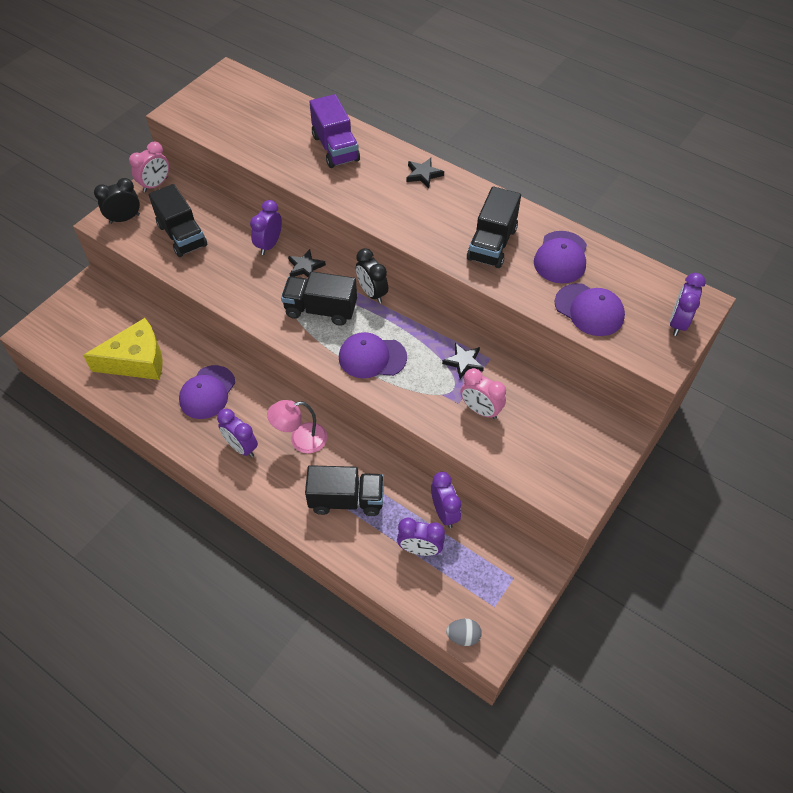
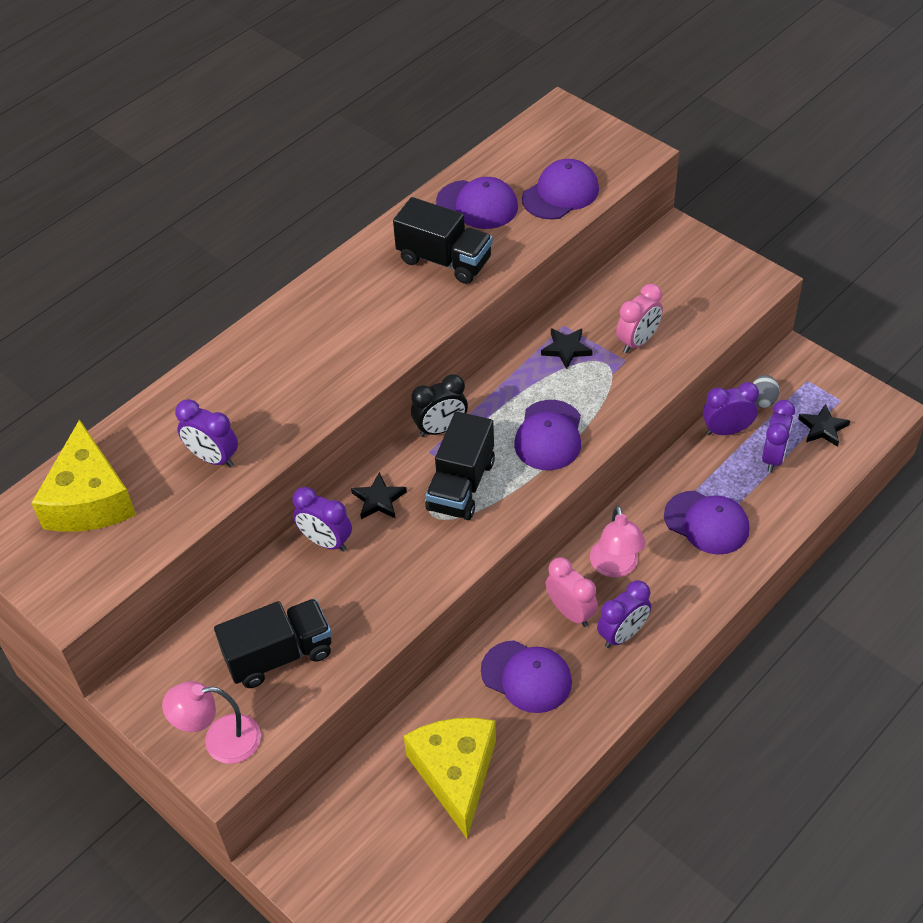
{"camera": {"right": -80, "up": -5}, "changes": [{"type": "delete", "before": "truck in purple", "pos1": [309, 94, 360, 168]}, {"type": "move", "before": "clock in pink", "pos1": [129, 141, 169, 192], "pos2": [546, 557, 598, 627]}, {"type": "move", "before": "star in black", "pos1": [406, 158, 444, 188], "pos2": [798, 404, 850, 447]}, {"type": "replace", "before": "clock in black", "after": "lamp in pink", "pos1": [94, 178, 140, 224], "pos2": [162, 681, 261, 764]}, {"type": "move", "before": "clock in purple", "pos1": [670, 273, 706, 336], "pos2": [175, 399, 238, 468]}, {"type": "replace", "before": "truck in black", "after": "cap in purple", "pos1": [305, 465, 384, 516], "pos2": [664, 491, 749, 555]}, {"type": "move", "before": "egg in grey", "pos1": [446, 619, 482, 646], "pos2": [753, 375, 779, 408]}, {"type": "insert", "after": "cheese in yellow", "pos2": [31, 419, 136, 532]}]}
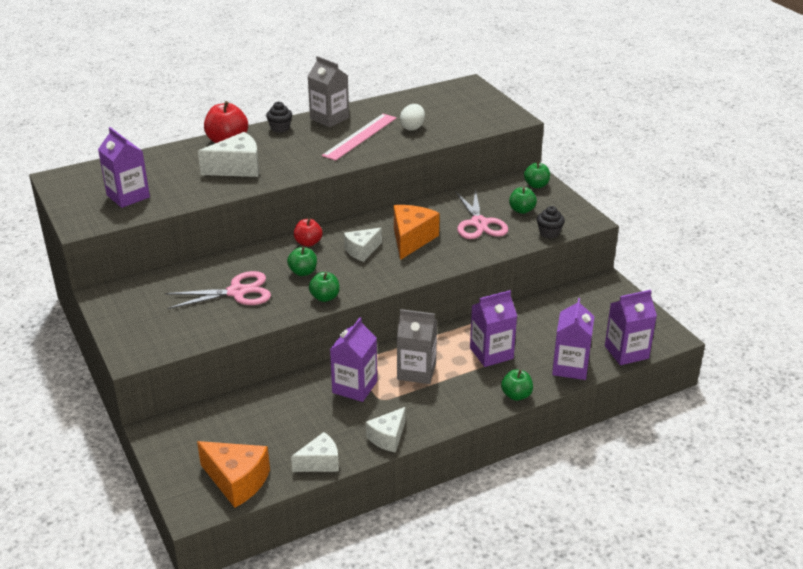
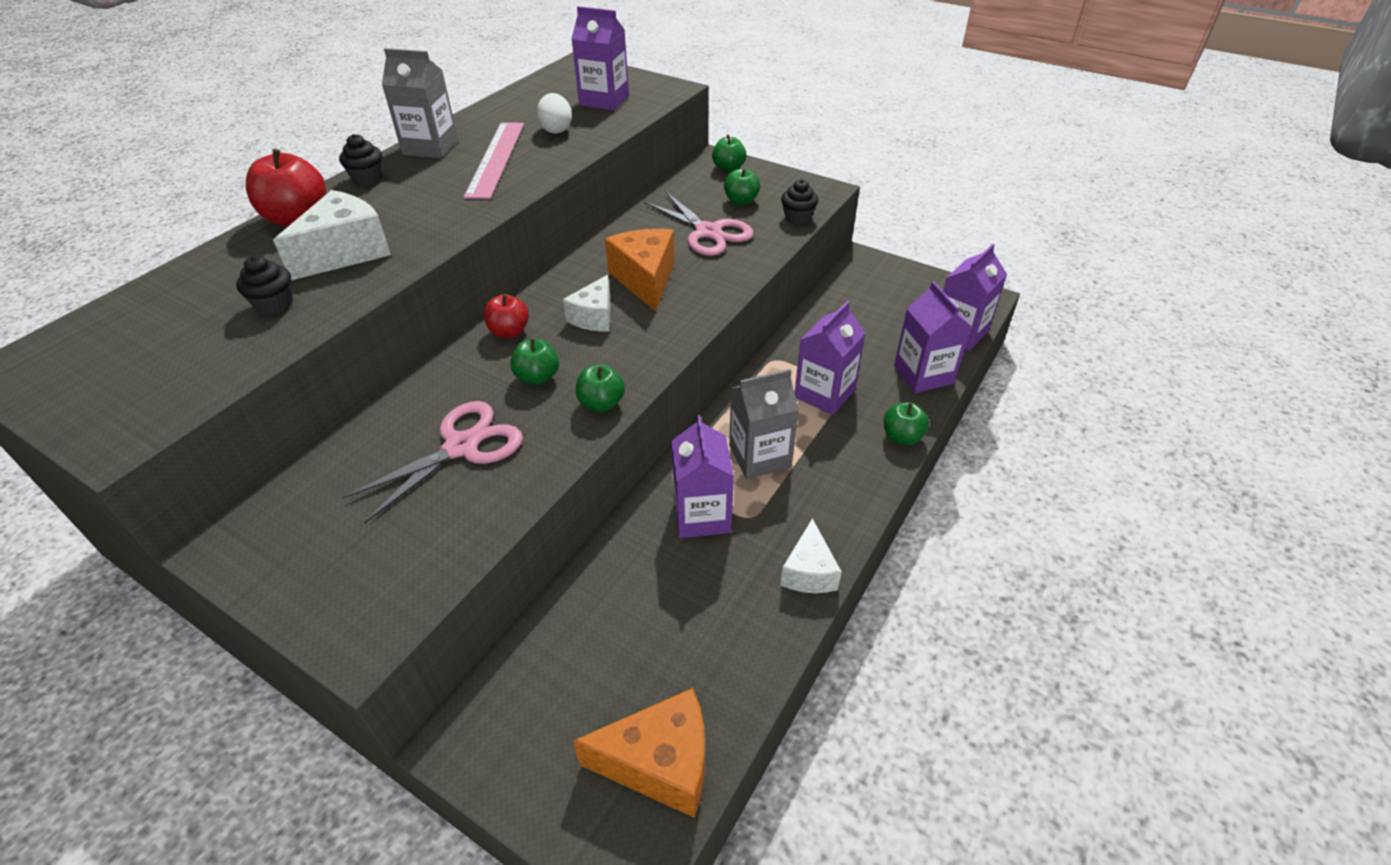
{"camera": {"right": -30, "up": 10}, "changes": [{"type": "move", "before": "carton in purple", "pos1": [98, 127, 150, 208], "pos2": [571, 6, 629, 111]}, {"type": "delete", "before": "cheese in white", "pos1": [291, 432, 339, 472]}, {"type": "insert", "after": "cupcake in black", "pos2": [236, 255, 293, 315]}]}
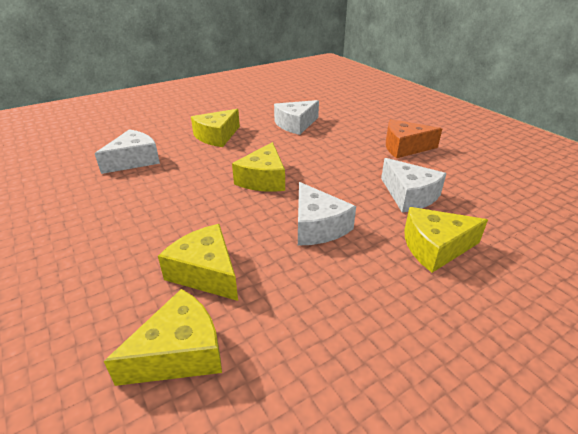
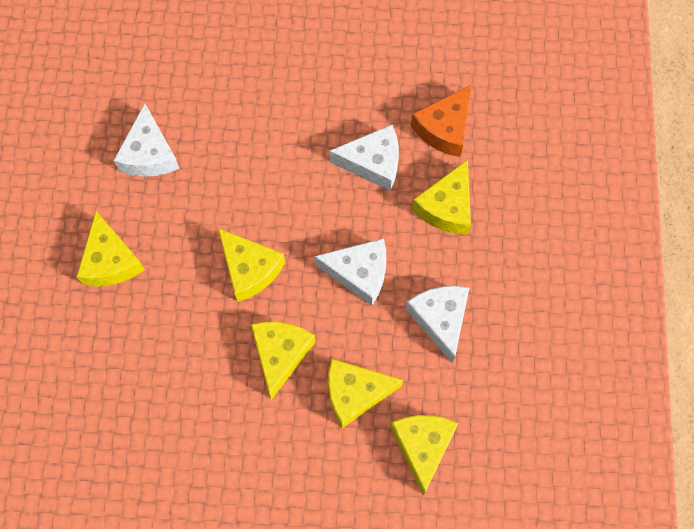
{"camera": {"right": -55, "up": 35}, "changes": [{"type": "move", "before": "cheese in orange", "pos1": [386, 119, 442, 158], "pos2": [411, 85, 471, 157]}, {"type": "move", "before": "cheese in white", "pos1": [95, 129, 160, 174], "pos2": [406, 286, 469, 363]}, {"type": "insert", "after": "cheese in yellow", "pos2": [251, 322, 315, 400]}]}
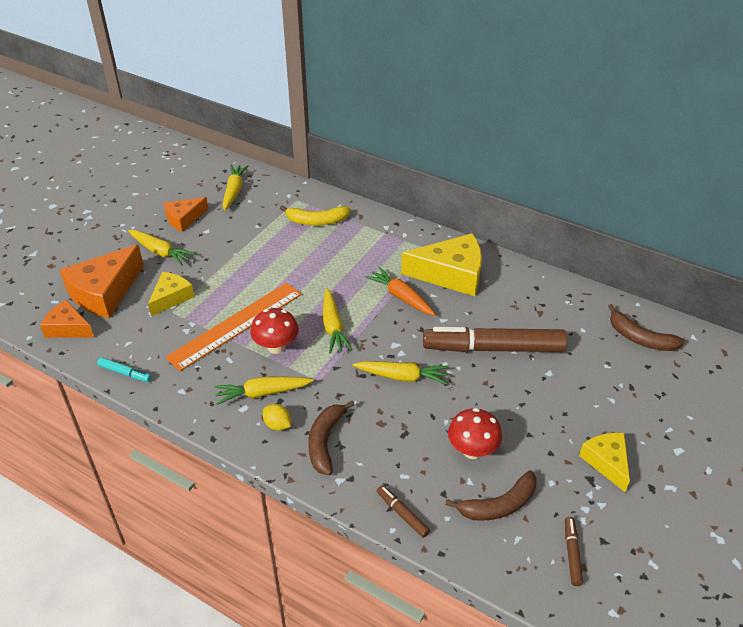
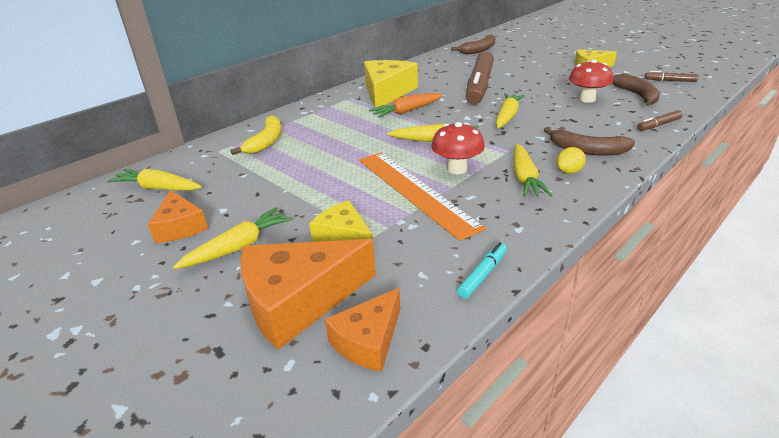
{"camera": {"right": -75, "up": -10}, "changes": [{"type": "rotate", "before": "cheese in orange", "pos1": [60, 244, 144, 318], "pos2": [240, 239, 376, 350], "turn": 105}]}
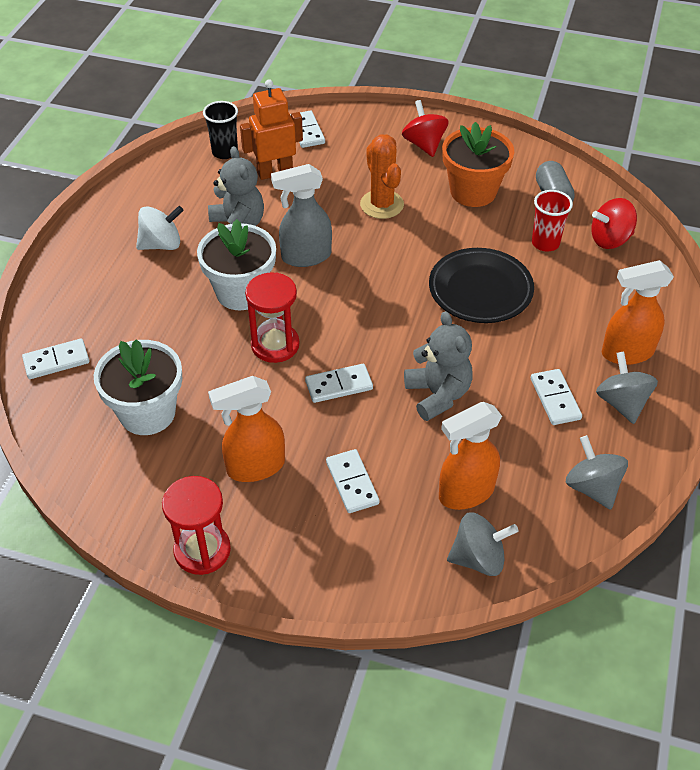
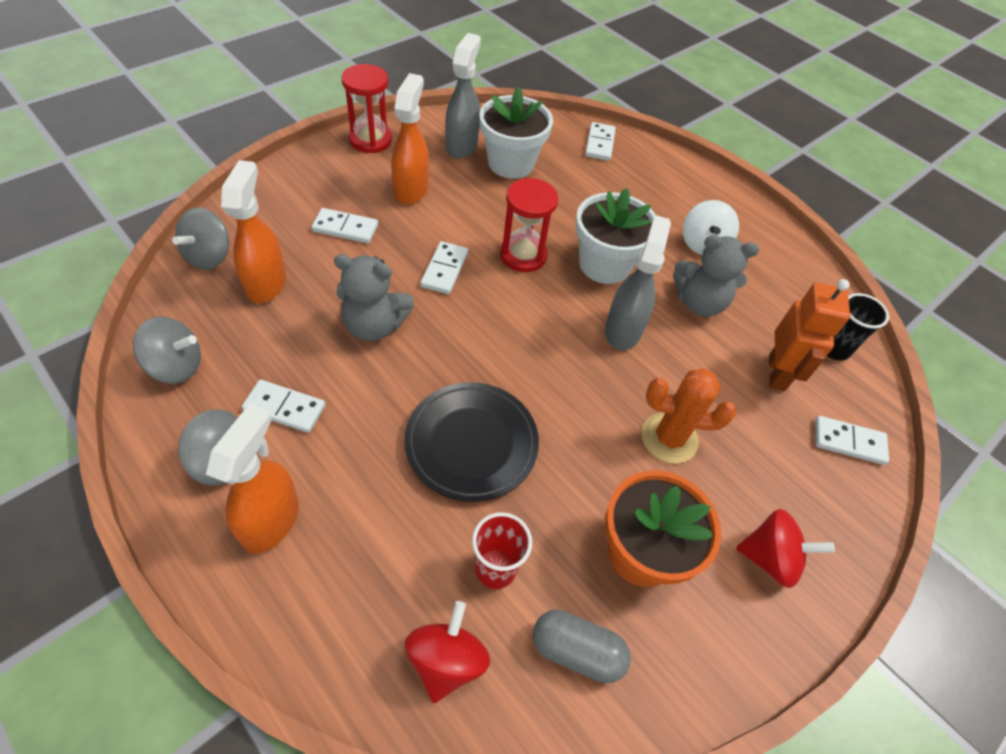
{"camera": {"right": 115, "up": 5}, "changes": [{"type": "insert", "after": "spray bottle in grey", "pos2": [445, 33, 481, 159]}]}
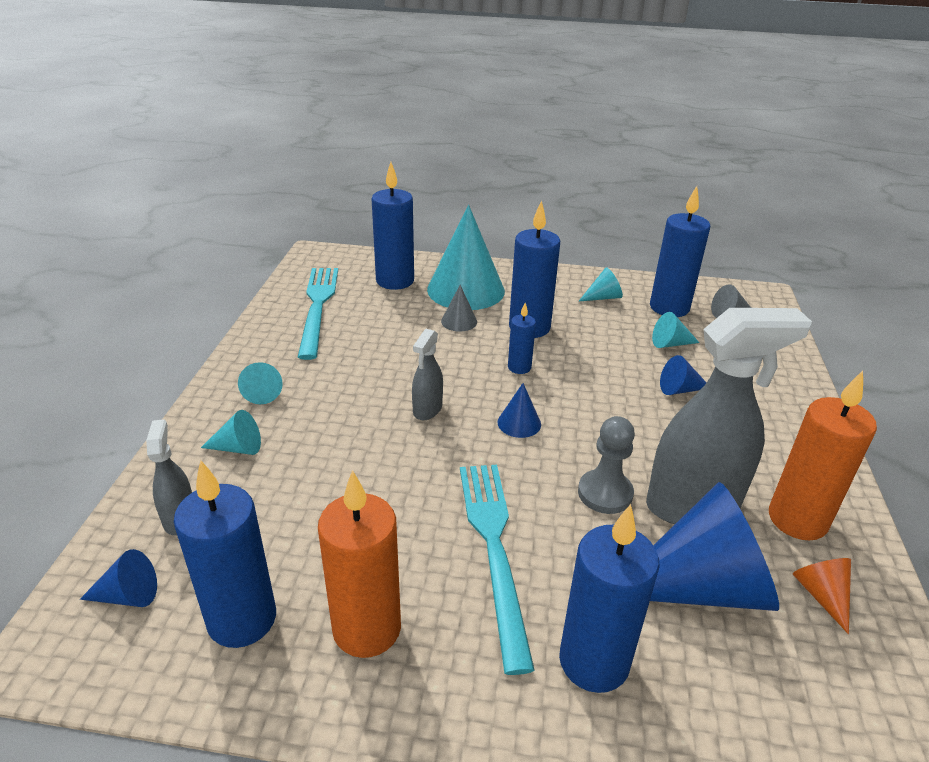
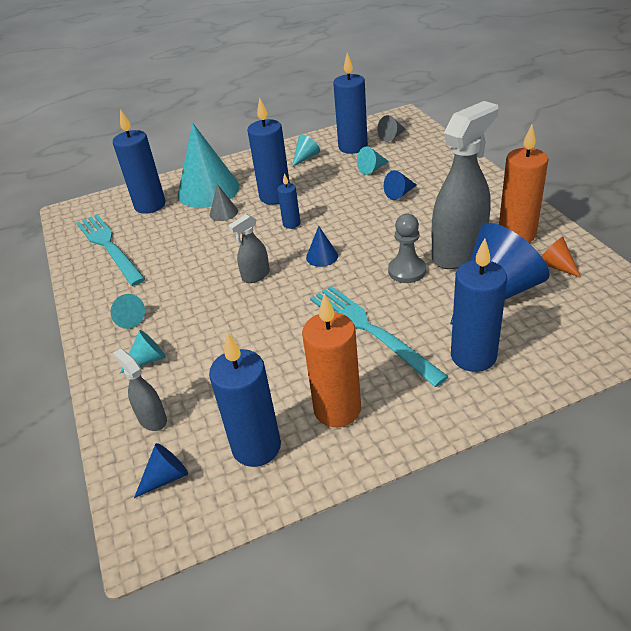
{"camera": {"right": -25, "up": 5}, "changes": [{"type": "rotate", "before": "spray bottle in grey", "pos1": [412, 329, 443, 420], "pos2": [228, 214, 270, 283], "turn": 60}]}
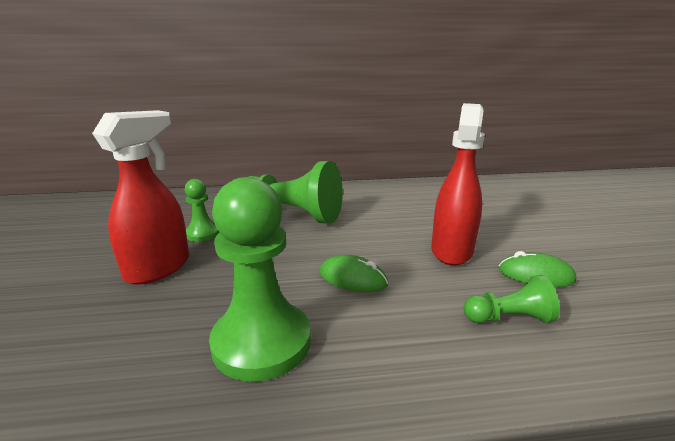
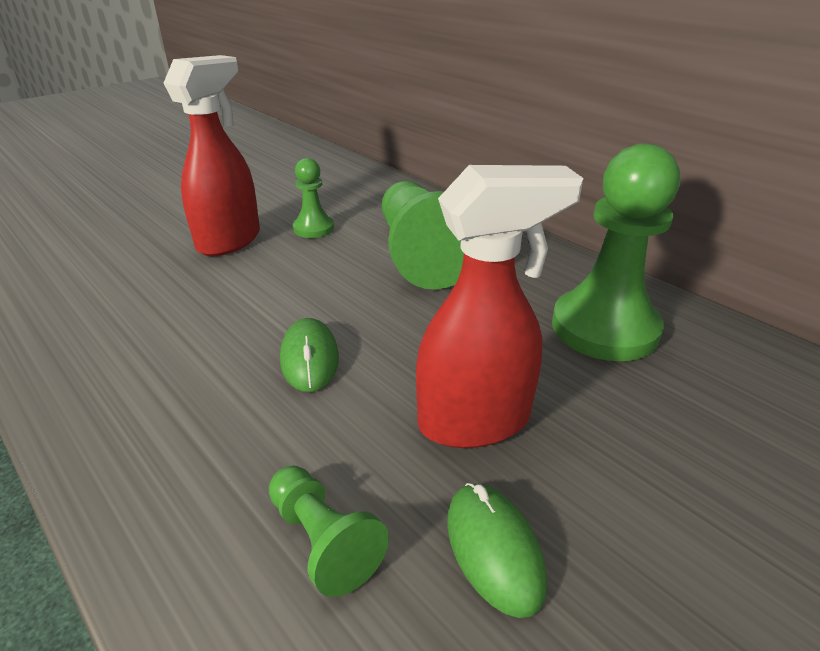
{"camera": {"right": 55, "up": 10}, "changes": [{"type": "rotate", "before": "spray bottle in red", "pos1": [92, 110, 189, 285], "pos2": [163, 55, 260, 256], "turn": -60}, {"type": "move", "before": "pawn in green", "pos1": [209, 177, 311, 382], "pos2": [552, 143, 680, 361]}]}
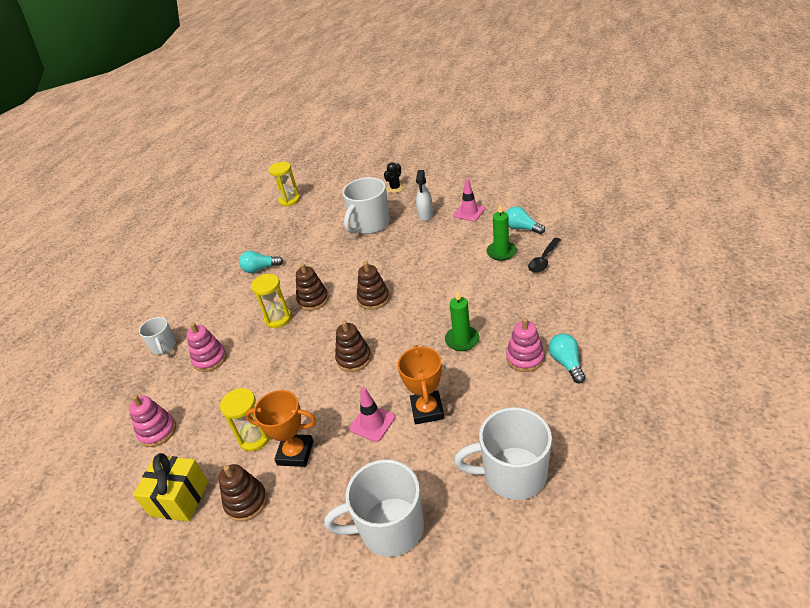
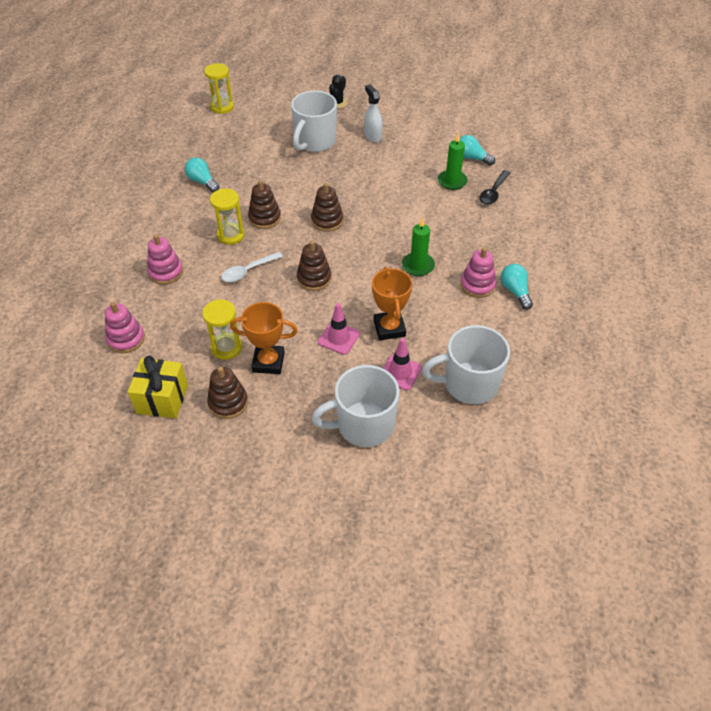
{"camera": {"right": -10, "up": 10}, "changes": [{"type": "rotate", "before": "spray bottle in white", "pos1": [416, 170, 433, 221], "pos2": [364, 85, 383, 142], "turn": 150}, {"type": "move", "before": "traffic cone in pink", "pos1": [453, 179, 485, 221], "pos2": [383, 338, 422, 390]}, {"type": "rotate", "before": "light bulb in turquoise", "pos1": [239, 251, 283, 273], "pos2": [185, 157, 219, 193], "turn": 60}, {"type": "delete", "before": "mug in white", "pos1": [139, 317, 176, 355]}, {"type": "insert", "after": "spoon in white", "pos2": [221, 252, 283, 282]}]}
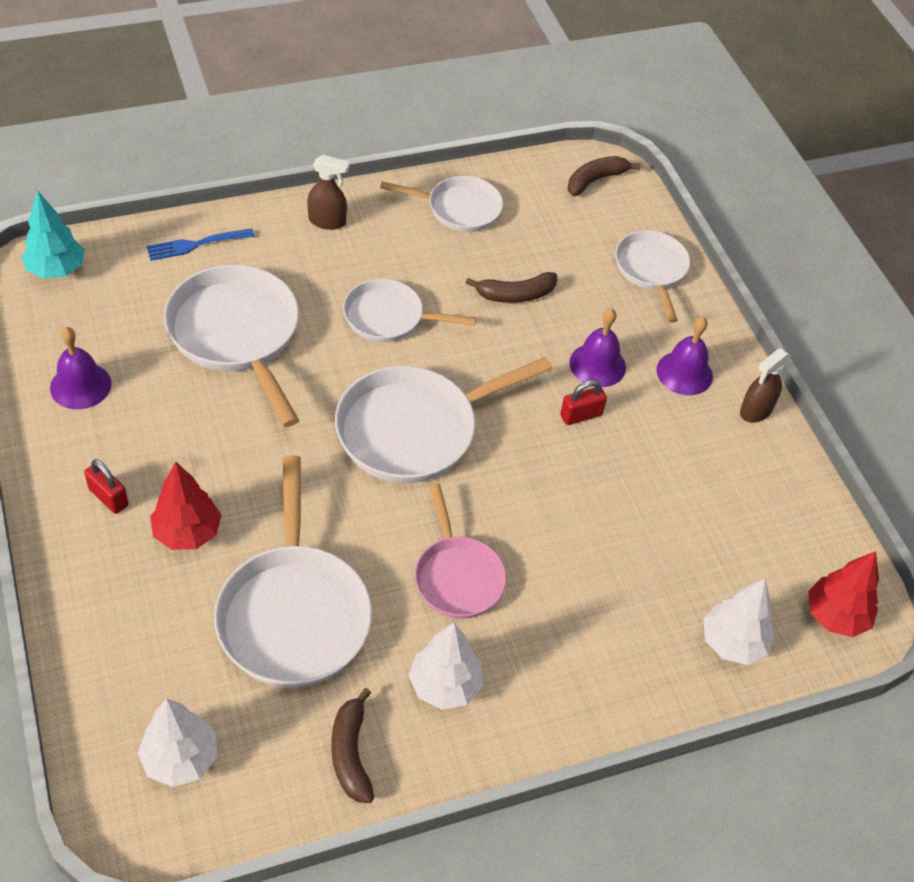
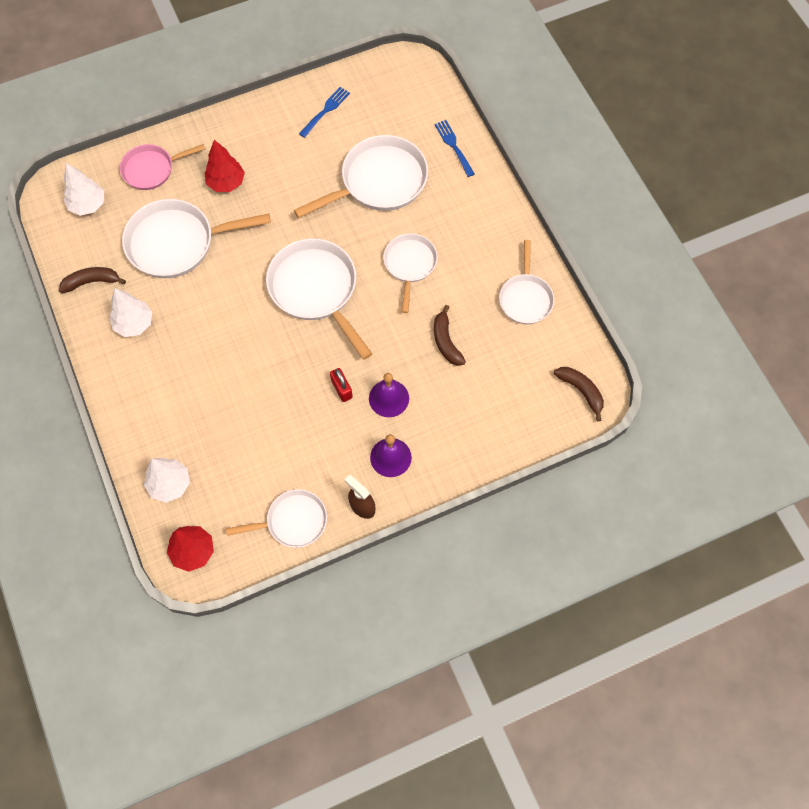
{"camera": {"right": 90, "up": 15}, "changes": [{"type": "delete", "before": "spray bottle in brown", "pos1": [307, 155, 350, 230]}, {"type": "delete", "before": "tree in turquoise", "pos1": [22, 190, 84, 279]}, {"type": "move", "before": "pan in white", "pos1": [615, 230, 690, 323], "pos2": [226, 489, 327, 548]}, {"type": "replace", "before": "bell in purple", "after": "fork in blue", "pos1": [50, 327, 111, 409], "pos2": [299, 87, 350, 138]}, {"type": "delete", "before": "padlock in red", "pos1": [84, 459, 129, 514]}, {"type": "move", "before": "pan in pink", "pos1": [415, 484, 507, 619], "pos2": [120, 144, 205, 190]}]}
